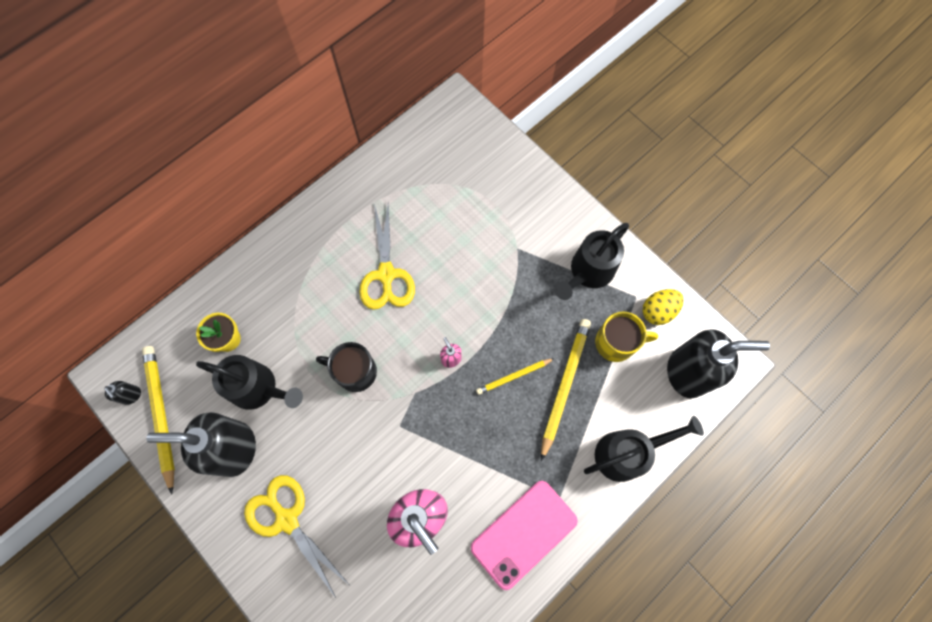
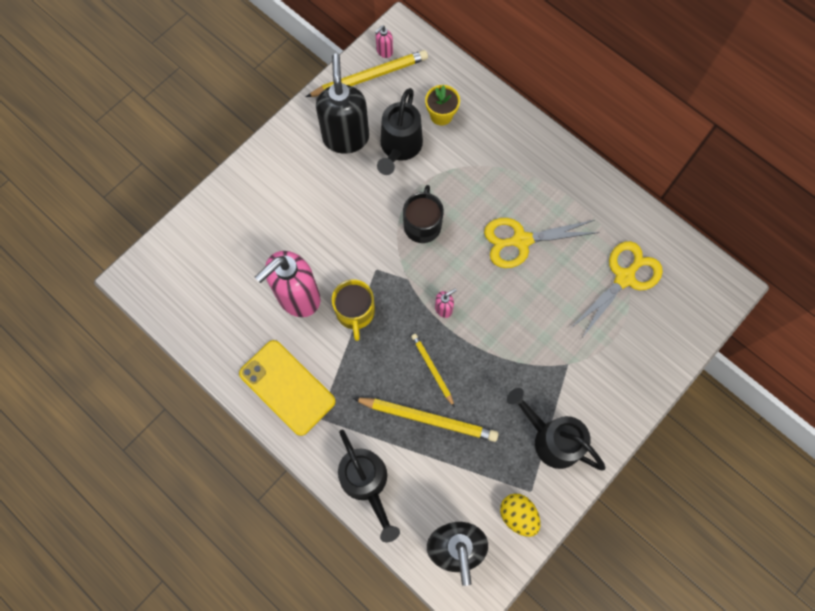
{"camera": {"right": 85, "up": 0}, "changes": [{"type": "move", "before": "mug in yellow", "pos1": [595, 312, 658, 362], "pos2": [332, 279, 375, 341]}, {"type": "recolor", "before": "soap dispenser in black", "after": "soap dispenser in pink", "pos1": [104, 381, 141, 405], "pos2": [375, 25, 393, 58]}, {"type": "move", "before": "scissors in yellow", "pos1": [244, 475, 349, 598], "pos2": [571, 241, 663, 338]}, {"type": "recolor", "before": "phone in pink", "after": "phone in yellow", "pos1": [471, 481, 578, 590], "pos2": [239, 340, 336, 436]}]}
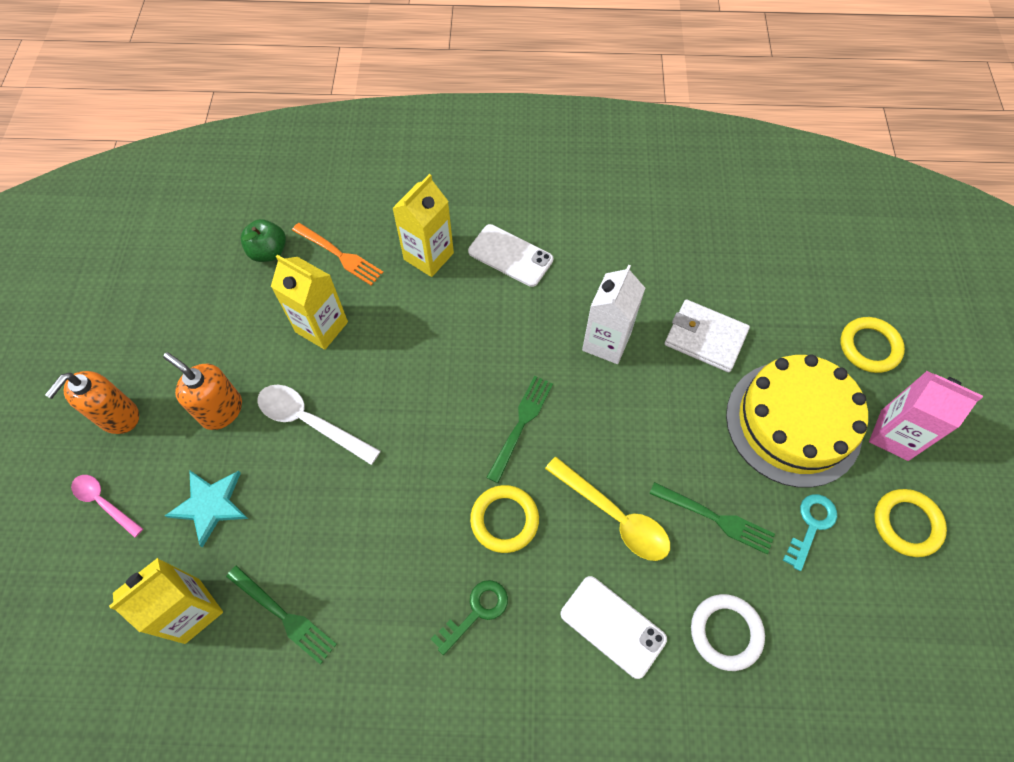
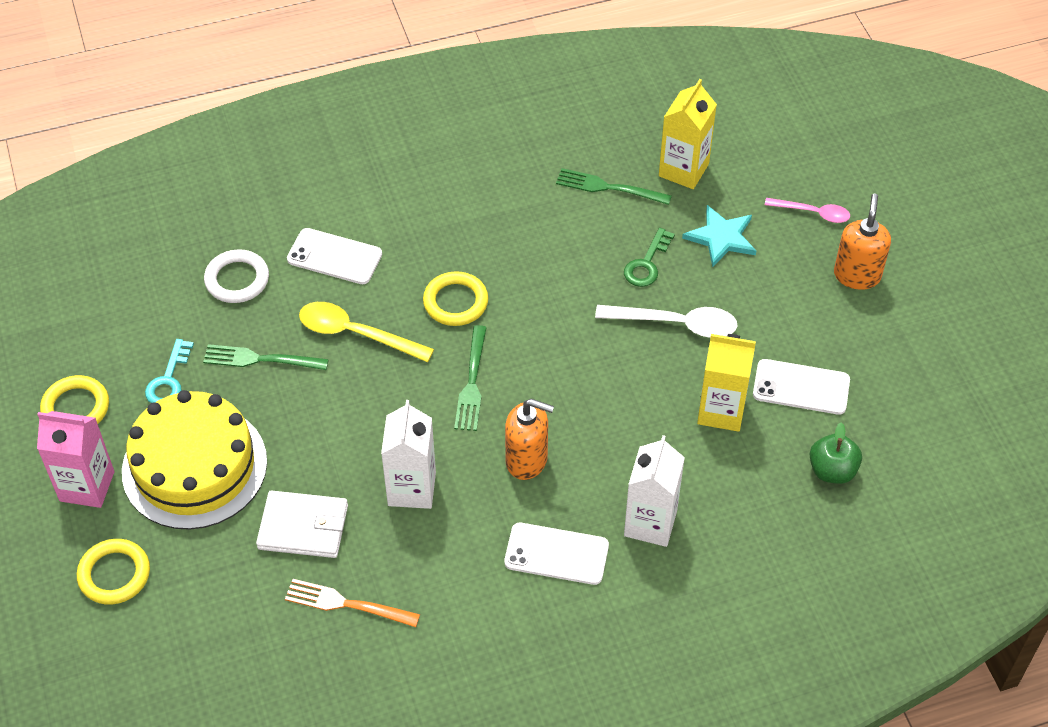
{"camera": {"right": 160, "up": -10}, "changes": [{"type": "recolor", "before": "carton in yellow", "after": "carton in white", "pos1": [392, 174, 454, 277], "pos2": [624, 435, 685, 547]}, {"type": "move", "before": "fork in orange", "pos1": [292, 223, 384, 286], "pos2": [285, 579, 420, 627]}, {"type": "move", "before": "soap dispenser in orange", "pos1": [163, 352, 242, 430], "pos2": [505, 399, 554, 480]}, {"type": "move", "before": "key in green", "pos1": [431, 580, 508, 655], "pos2": [624, 228, 675, 287]}, {"type": "insert", "after": "phone in white", "pos2": [753, 359, 850, 415]}]}
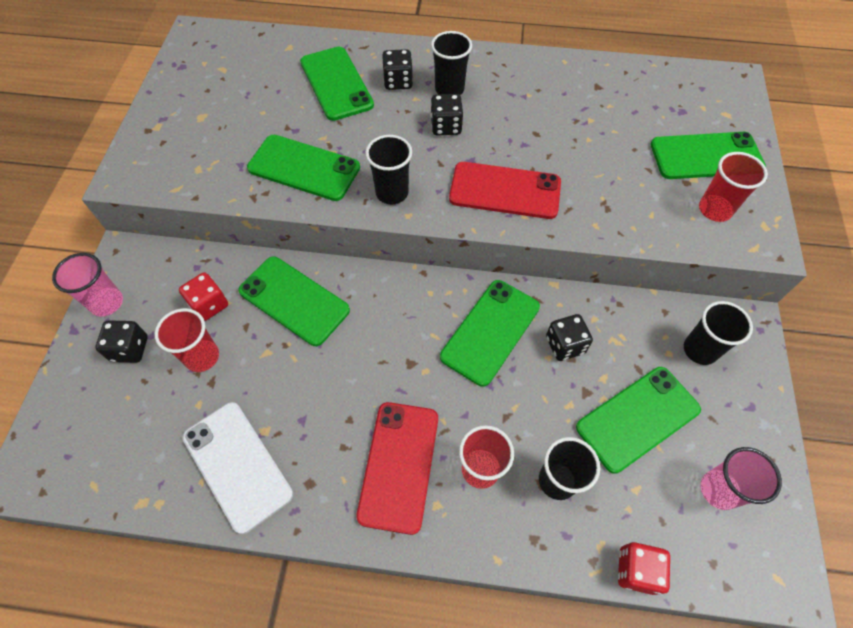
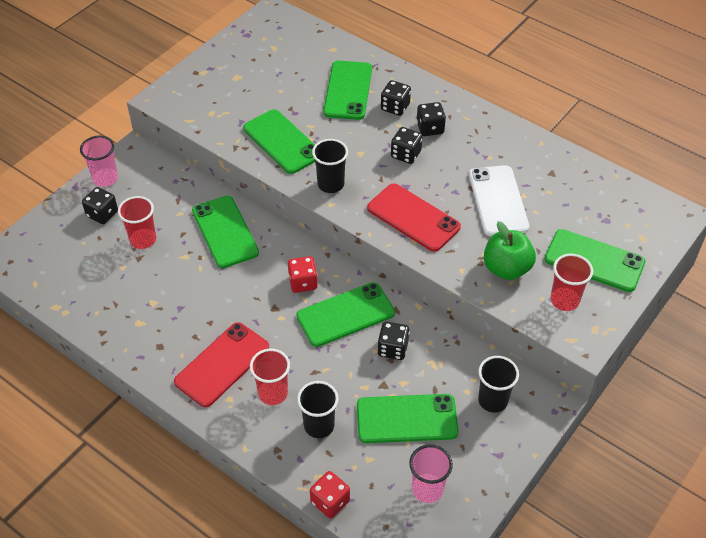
{"camera": {"right": 30, "up": -10}, "changes": [{"type": "replace", "before": "cup in black", "after": "dice in black", "pos1": [431, 31, 472, 95], "pos2": [416, 102, 446, 136]}, {"type": "move", "before": "dice in red", "pos1": [179, 272, 228, 321], "pos2": [288, 256, 318, 293]}, {"type": "move", "before": "phone in white", "pos1": [182, 402, 293, 534], "pos2": [469, 165, 529, 236]}, {"type": "insert", "after": "apple in green", "pos2": [484, 221, 536, 280]}]}
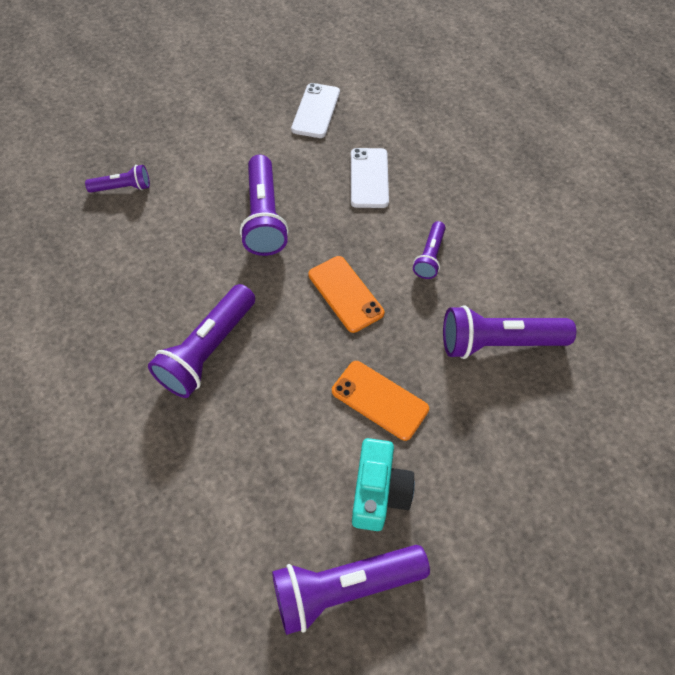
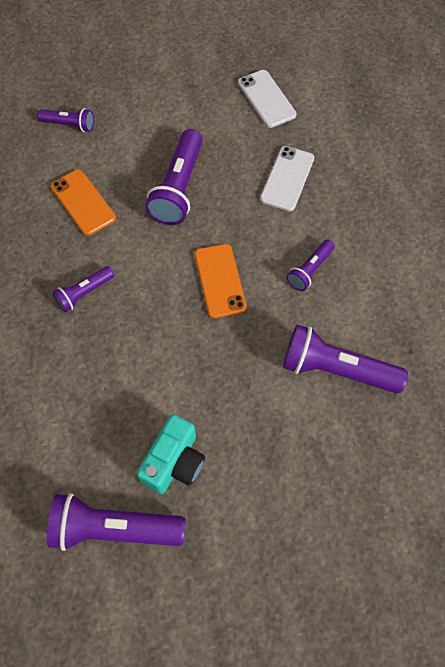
{"camera": {"right": 20, "up": 5}, "changes": [{"type": "rotate", "before": "phone in white", "pos1": [291, 83, 340, 138], "pos2": [238, 70, 296, 128], "turn": -60}, {"type": "resize", "before": "flashlight in purple", "pos1": [148, 284, 255, 398], "pos2": [53, 266, 114, 312], "scale": 0.55}, {"type": "move", "before": "phone in orange", "pos1": [332, 361, 429, 441], "pos2": [51, 170, 116, 236]}]}
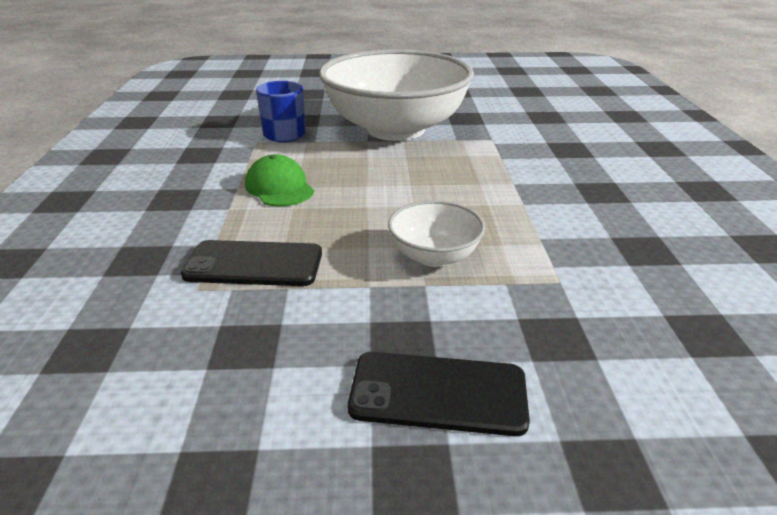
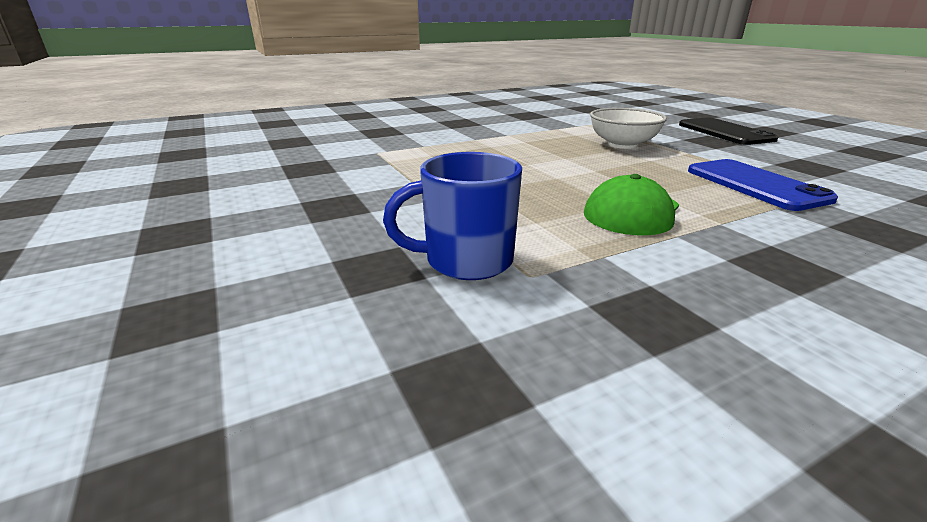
{"camera": {"right": -115, "up": -5}, "changes": [{"type": "delete", "before": "bowl in white", "pos1": [319, 50, 474, 141]}, {"type": "recolor", "before": "phone in black", "after": "phone in blue", "pos1": [181, 240, 322, 286], "pos2": [688, 159, 838, 211]}]}
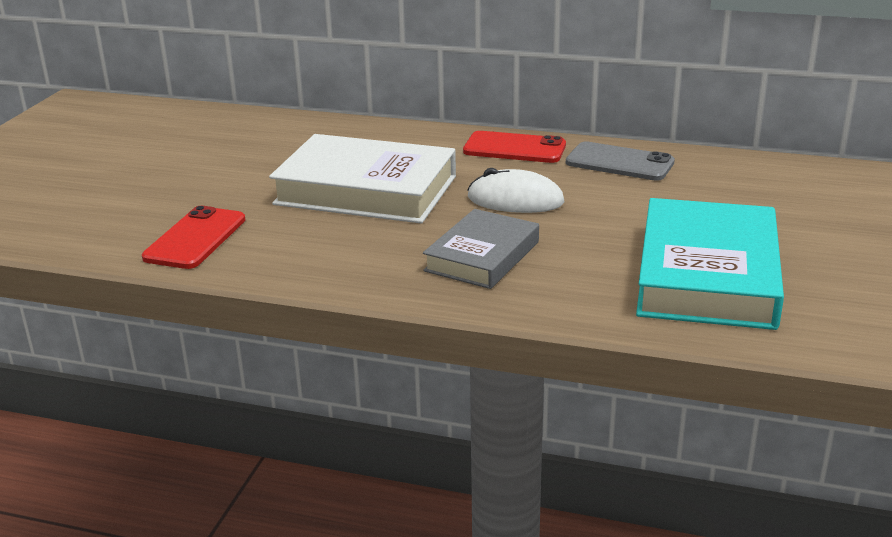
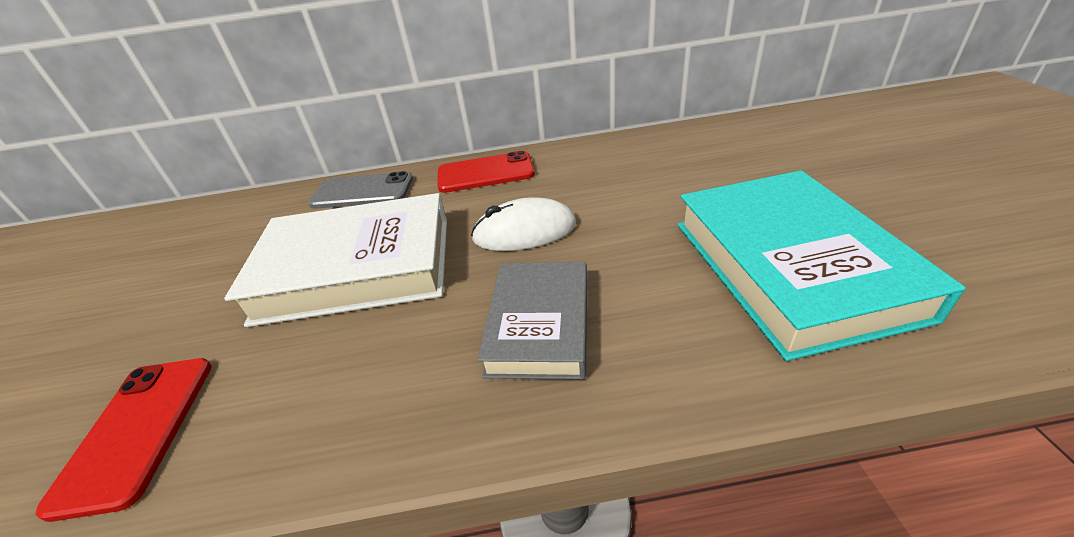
{"camera": {"right": -20, "up": 10}, "changes": [{"type": "move", "before": "phone in grey", "pos1": [566, 141, 675, 181], "pos2": [308, 171, 413, 209]}]}
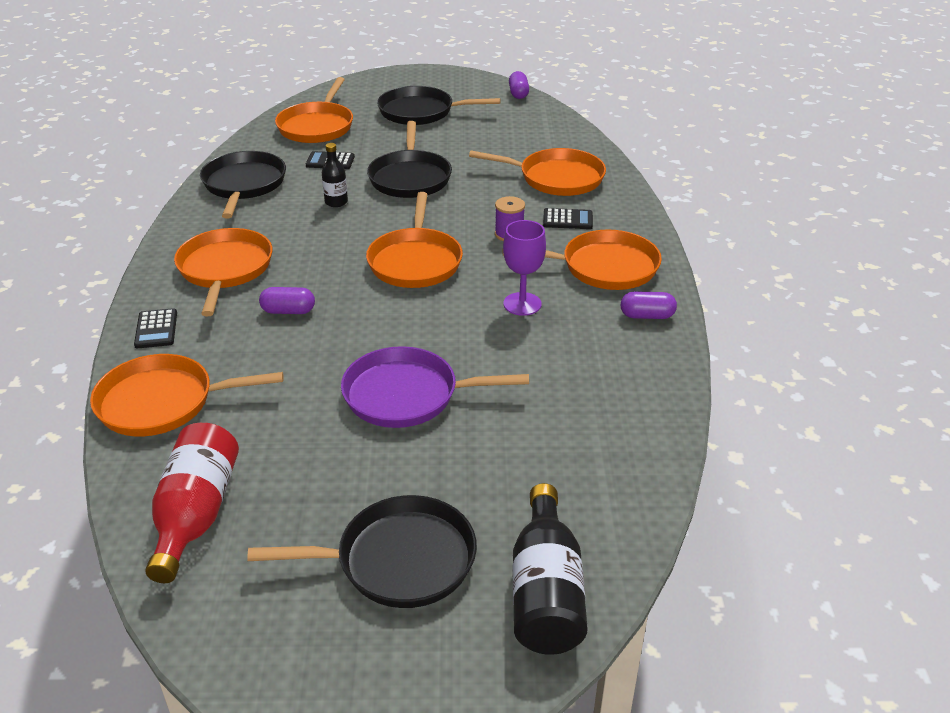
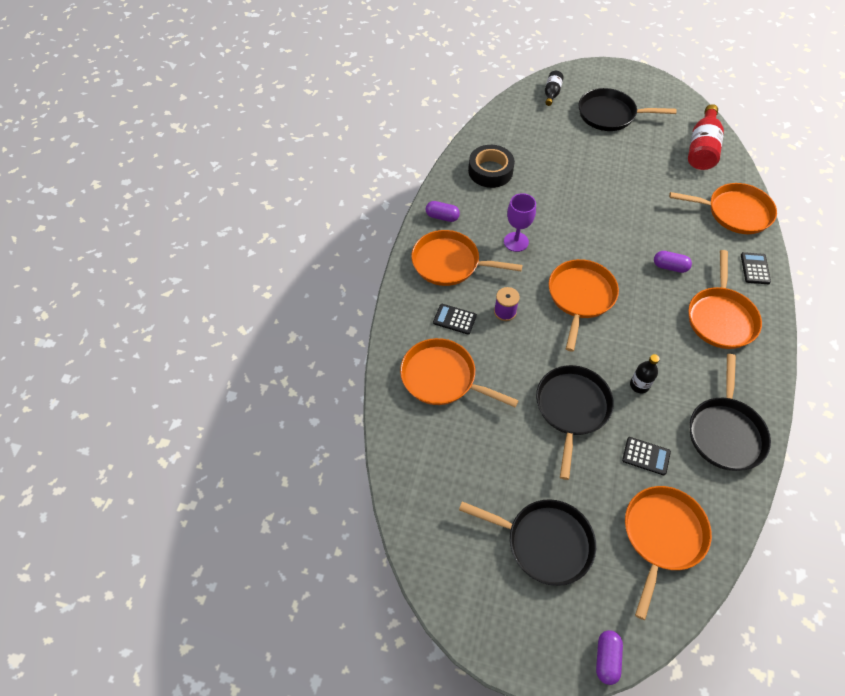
{"camera": {"right": -165, "up": 20}, "changes": [{"type": "move", "before": "capsule in purple", "pos1": [509, 71, 529, 99], "pos2": [596, 630, 623, 685]}, {"type": "delete", "before": "pan in purple", "pos1": [341, 346, 529, 428]}, {"type": "resize", "before": "bottle in black", "pos1": [513, 483, 588, 655], "pos2": [545, 71, 564, 106], "scale": 0.55}, {"type": "insert", "after": "tape in black", "pos2": [468, 145, 515, 188]}]}
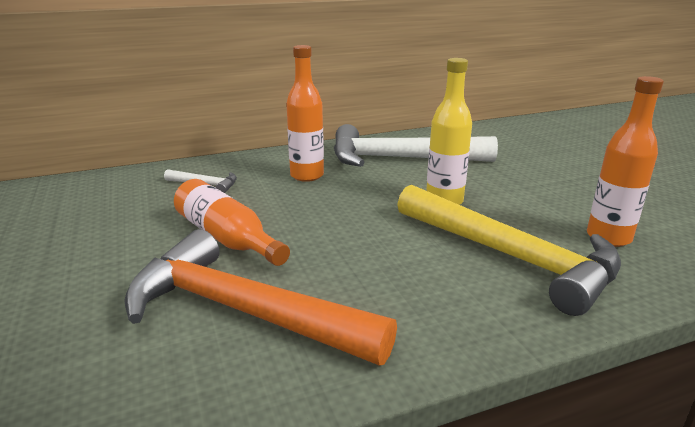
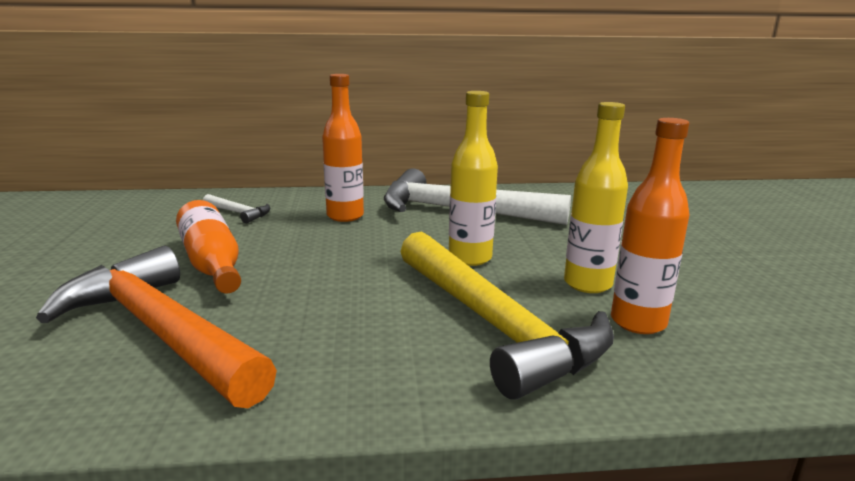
{"camera": {"right": 15, "up": -5}, "changes": [{"type": "insert", "after": "bottle in yellow", "pos2": [564, 102, 628, 293]}]}
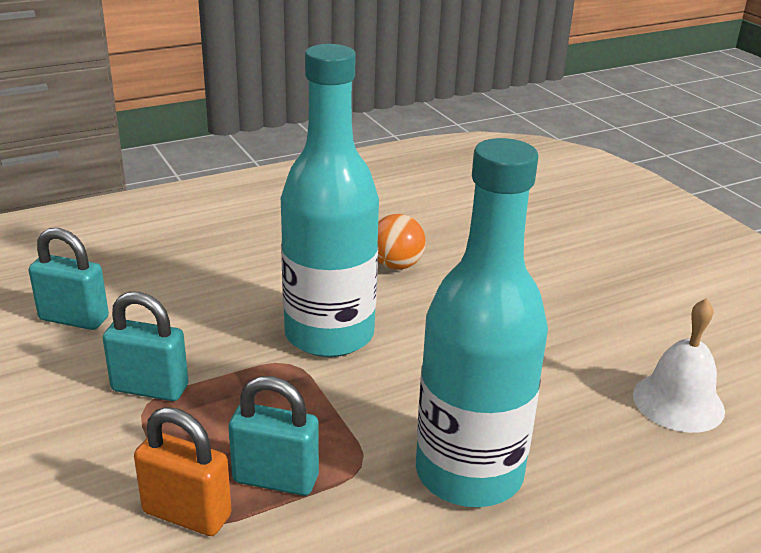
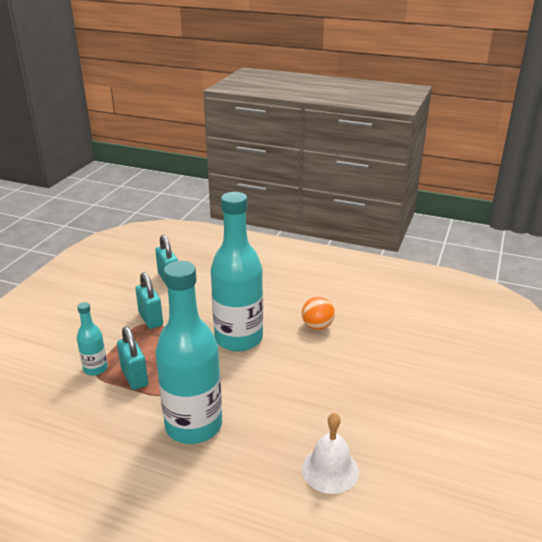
{"camera": {"right": 50, "up": 0}, "changes": [{"type": "replace", "before": "padlock in orange", "after": "bottle in turquoise", "pos1": [134, 407, 232, 536], "pos2": [77, 302, 108, 376]}]}
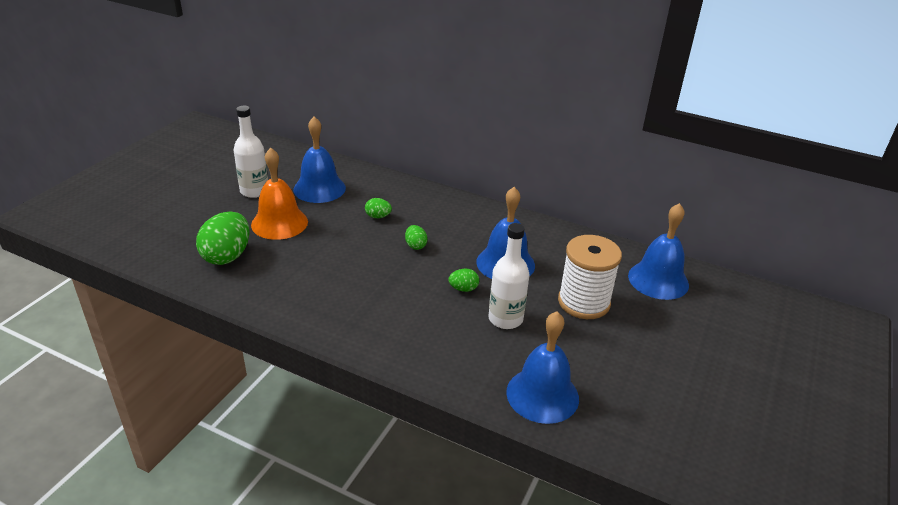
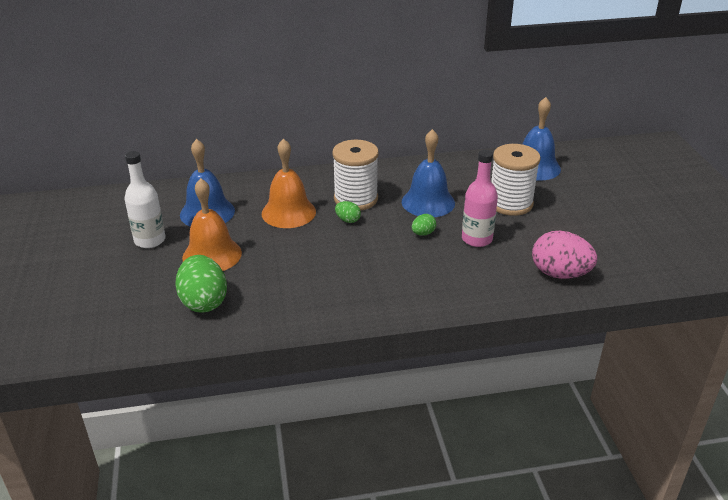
{"camera": {"right": -35, "up": 0}, "changes": [{"type": "replace", "before": "egg in green", "after": "bell in orange", "pos1": [365, 198, 392, 218], "pos2": [262, 139, 316, 228]}, {"type": "recolor", "before": "bottle in white", "after": "bottle in pink", "pos1": [488, 223, 529, 329], "pos2": [462, 150, 498, 247]}, {"type": "replace", "before": "bell in blue", "after": "egg in pink", "pos1": [506, 311, 579, 424], "pos2": [532, 231, 597, 279]}, {"type": "insert", "after": "spool in white", "pos2": [332, 140, 379, 211]}]}
